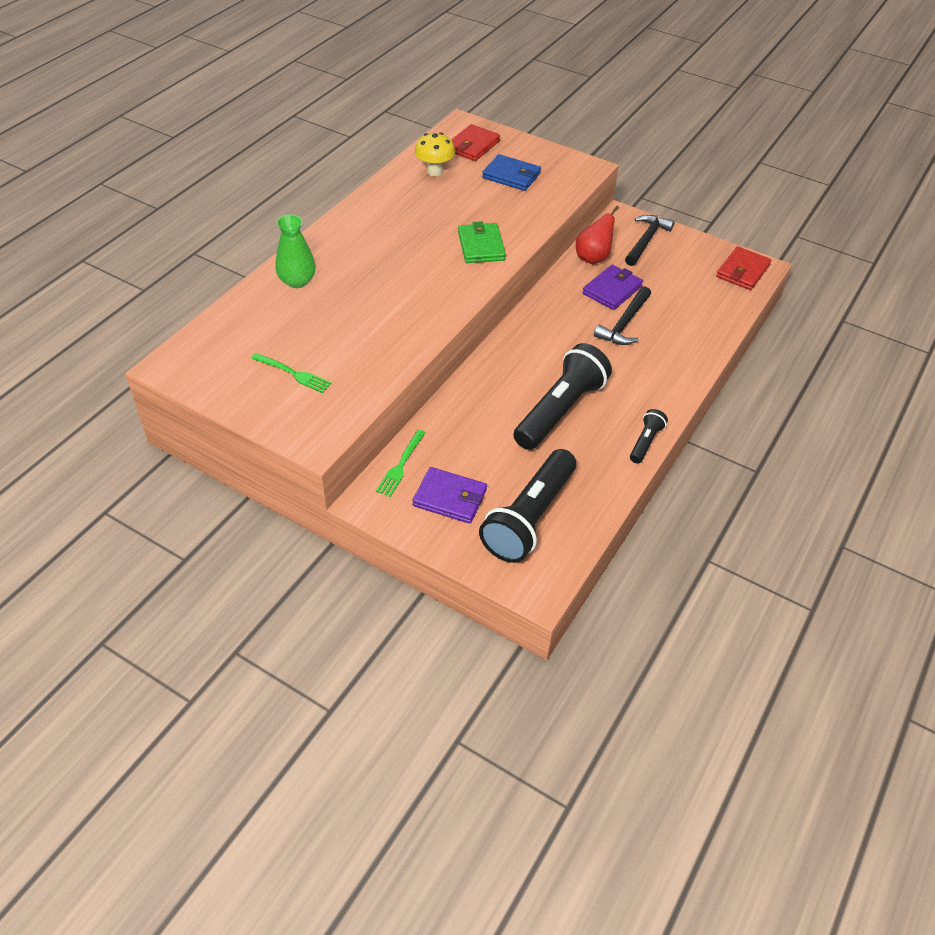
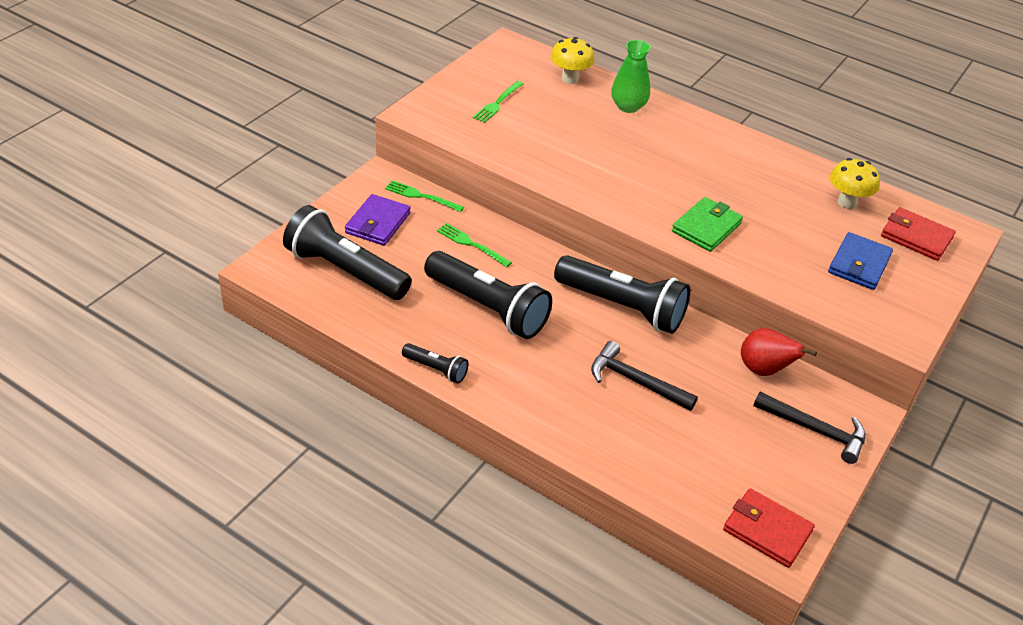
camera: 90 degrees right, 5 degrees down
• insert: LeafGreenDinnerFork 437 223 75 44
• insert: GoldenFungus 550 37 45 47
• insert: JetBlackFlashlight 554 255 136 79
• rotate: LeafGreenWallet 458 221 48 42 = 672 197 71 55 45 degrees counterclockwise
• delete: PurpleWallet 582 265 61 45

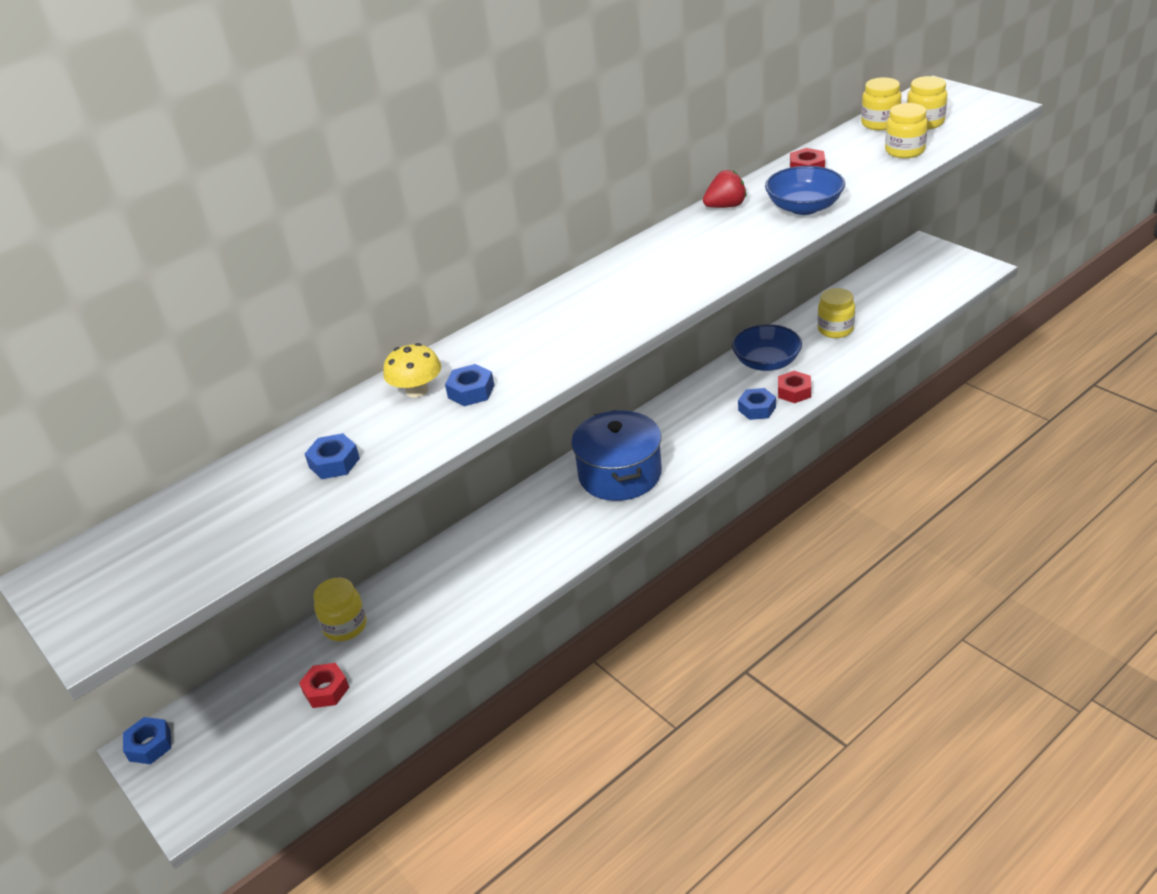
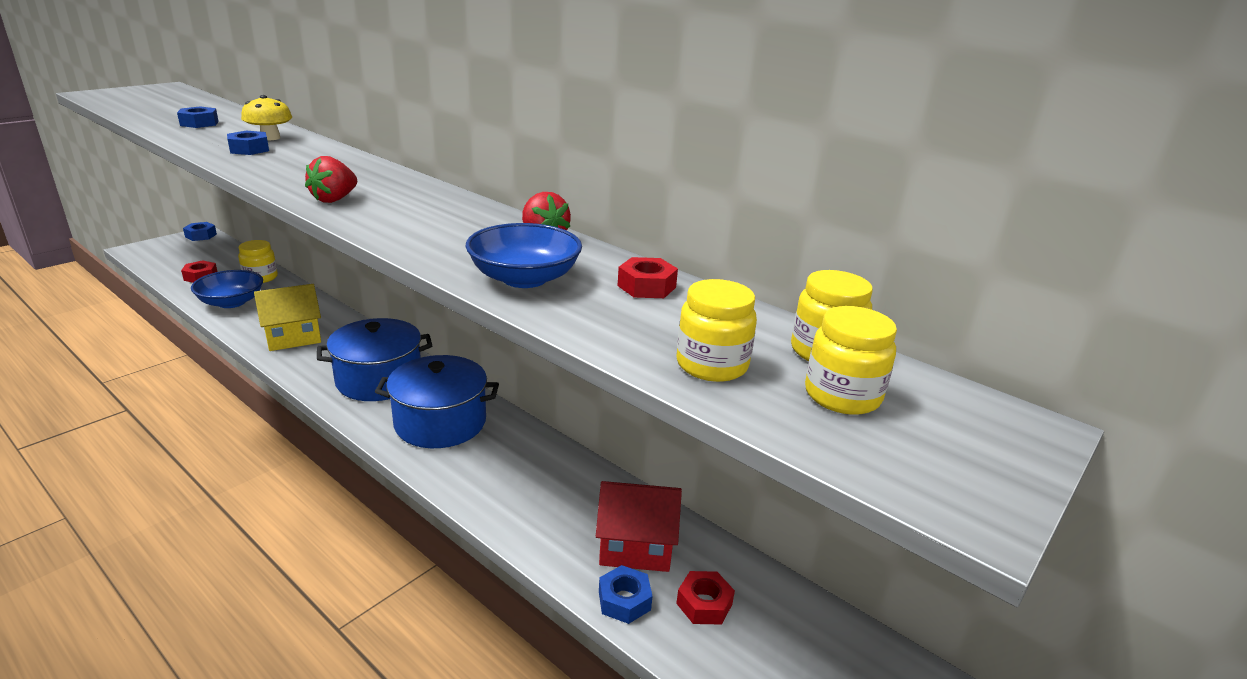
camera: 75 degrees right, 10 degrees down
• move: RoyalBlueDeepDish 732 324 70 47 to 191 270 72 38
• insert: GoldenToyHouse 254 284 67 67
• insert: ScarletBerry 305 156 52 47
• insert: RoyalBluePot 375 355 124 93
• replace: GoldenJar 817 288 38 50 to ScarletToyHouse 596 481 86 91
• move: RoyalBlueNut 738 388 38 32 to 599 565 54 59
• move: ScarletNut 778 371 33 32 to 676 571 59 53

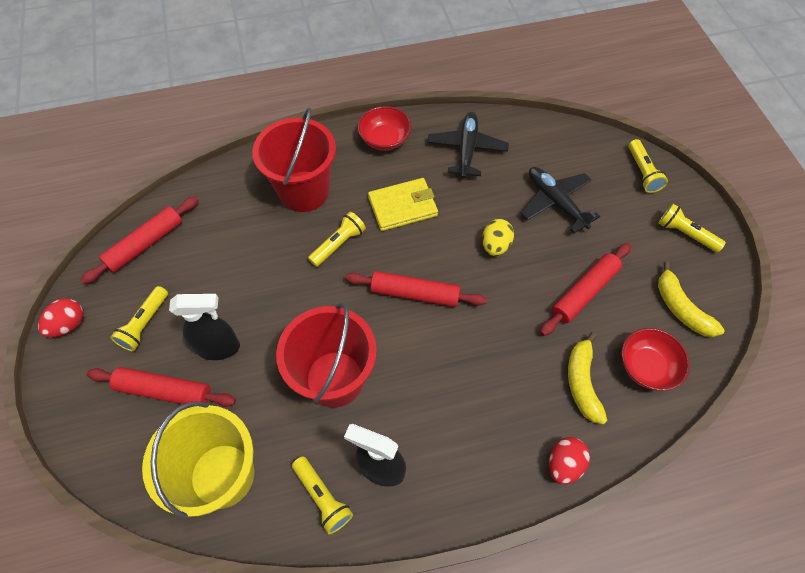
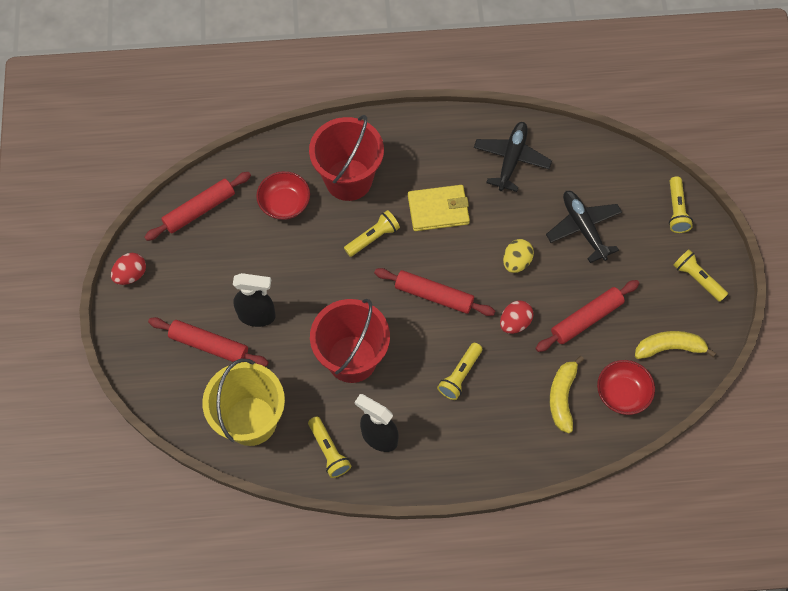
camera: 10 degrees right, 5 degrees up
• move: ScarletDeepDish 358 106 54 45 to 256 171 54 49
• move: GoldenFlashlight 110 286 58 65 to 437 343 45 57
• move: ScarletToyEgg 549 437 41 48 to 500 300 33 34
• rotate: GoldenBanana 658 262 66 75 = 635 331 81 28 105 degrees clockwise

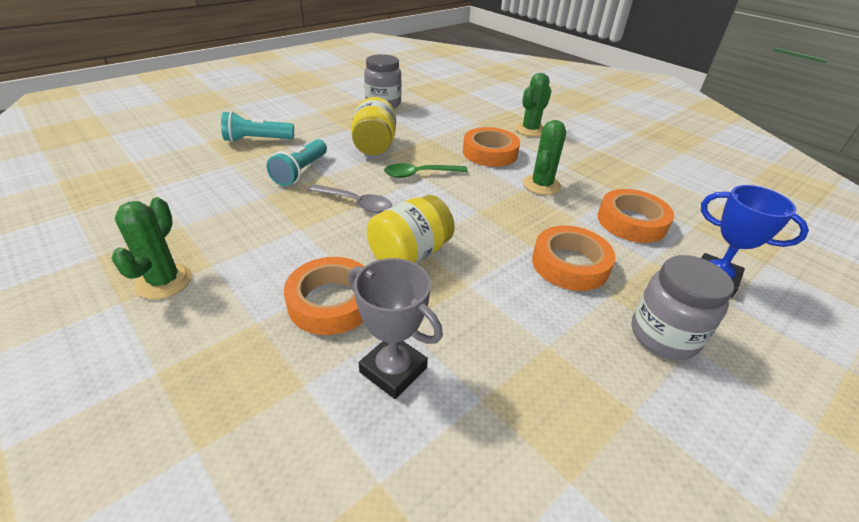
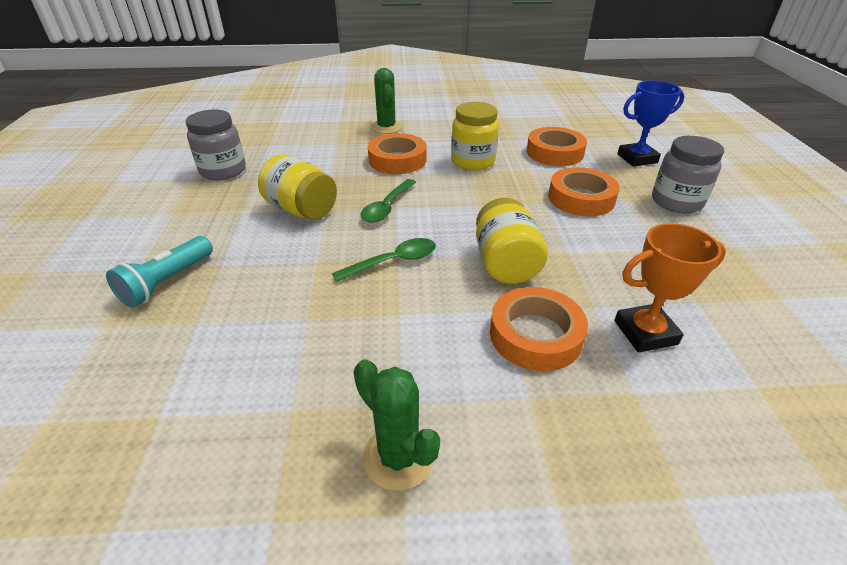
camera: 50 degrees left, 0 degrees up
• recolor: GreySpoon 308 184 84 29 to LeafGreenSpoon 332 238 104 44
• replace: LeafGreenPricklyPlant 523 120 43 75 to GoldenJar 451 102 48 69
• recolor: GreyPrizeCup 348 258 95 141 to OrangePrizeCup 614 223 112 129
• delete: TealFlashlight 266 139 61 47

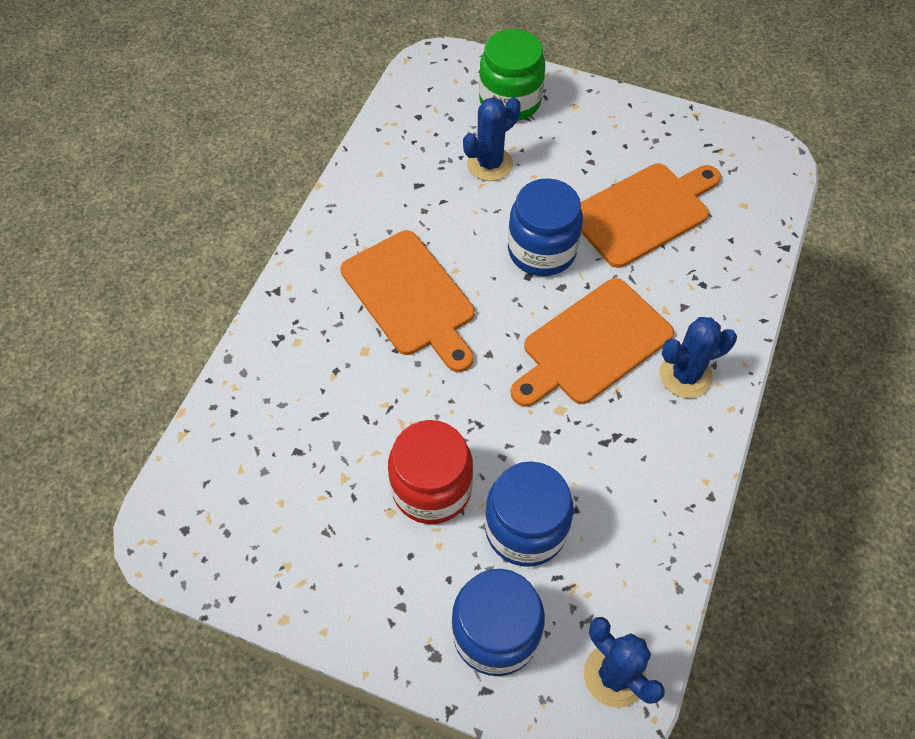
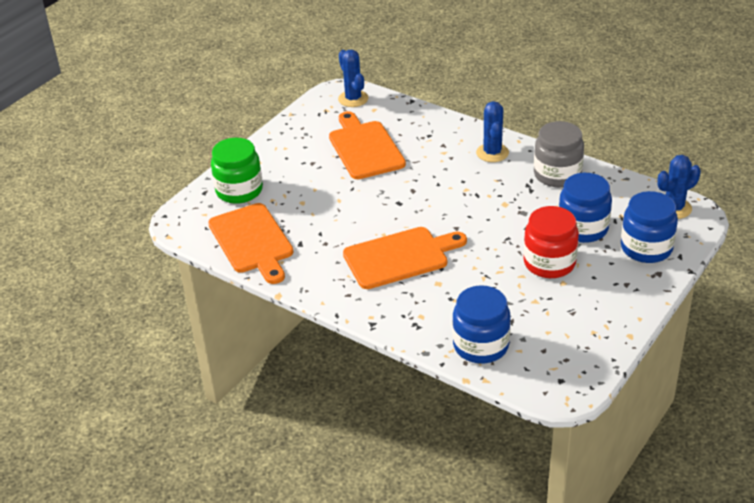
camera: 75 degrees left, 20 degrees down
• move: OrangeBreadBoard 511 278 163 129 to 208 203 86 81
• move: RoyalBluePricklyPlant 463 97 58 84 to 338 50 31 57
• move: RoyalBlueJar 508 178 75 98 to 453 285 58 78
• insert: GreyJar 534 121 50 66

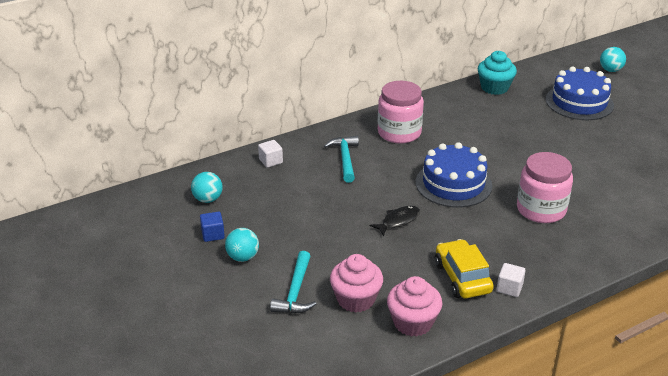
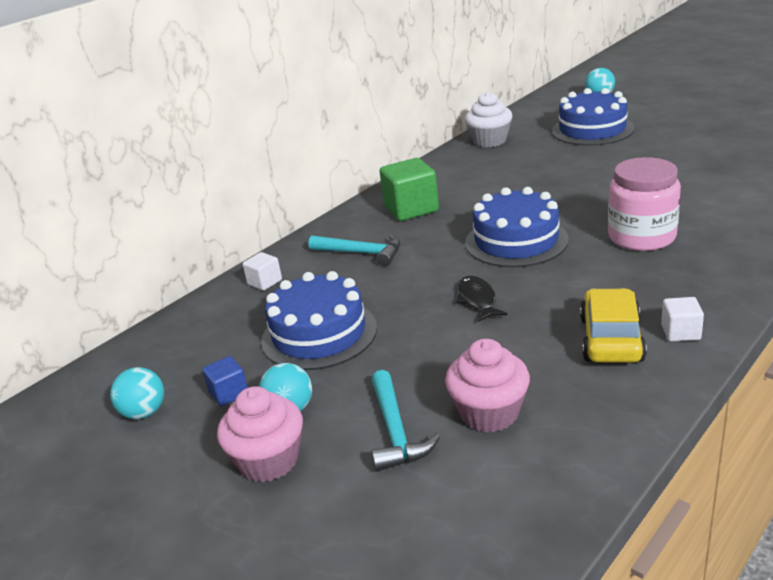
camera: 15 degrees left, 5 degrees down
• move: TealSphere 191 172 32 31 to 110 367 54 52
• move: PinkFairyCake 387 276 55 61 to 217 386 86 96
• insert: RoyalBlueLayerCake 261 271 116 99
• rotate: TealHammer 324 136 35 47 = 309 234 91 32 135 degrees clockwise
• replace: PinkJar 378 81 46 63 to LeafGreenBlock 380 158 59 63
• rotate: JetBlackFishFigure 370 206 50 30 = 456 276 51 46 45 degrees counterclockwise
• recolor: TealFairyCake 478 51 39 44 to PureWhiteFairyCake 465 92 47 56
• rotate: GoldenToyCar 435 239 59 59 = 580 288 67 75 45 degrees clockwise

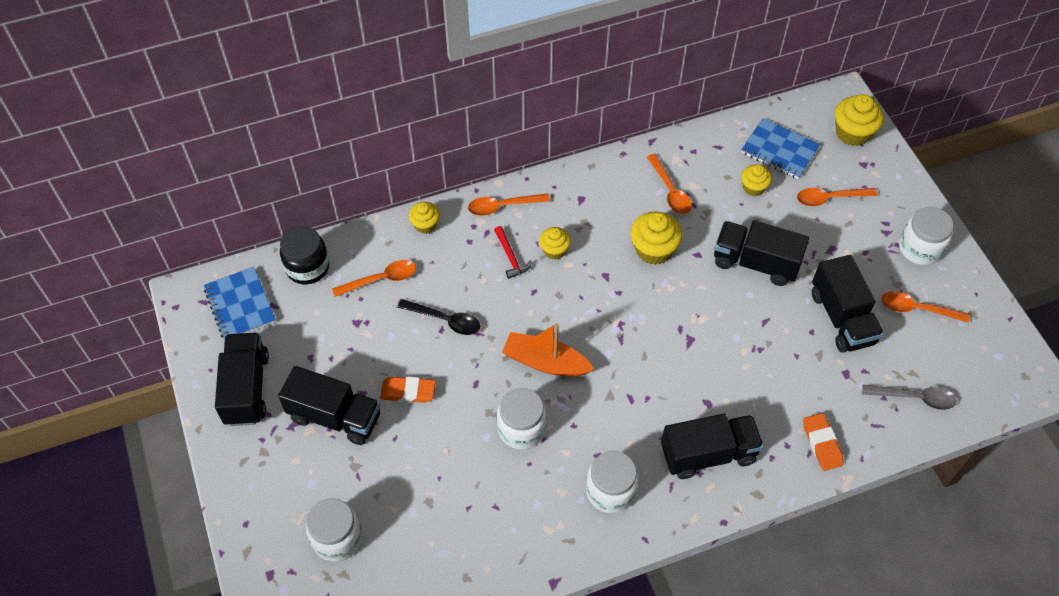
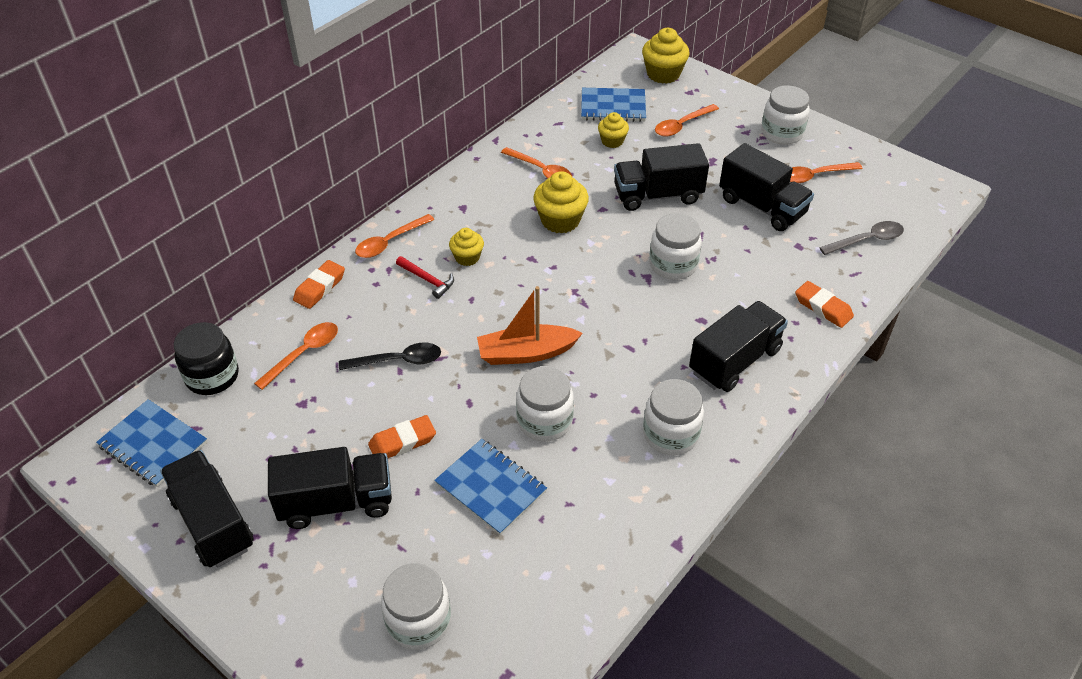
camera: 30 degrees left, 10 degrees down
• replace: GoldenFairyCake 409 202 31 32 to OrangeGumEraser 293 260 52 49
• insert: RoyalBlueNotebook 434 439 113 96
• insert: PureWhiteJar 649 213 53 67

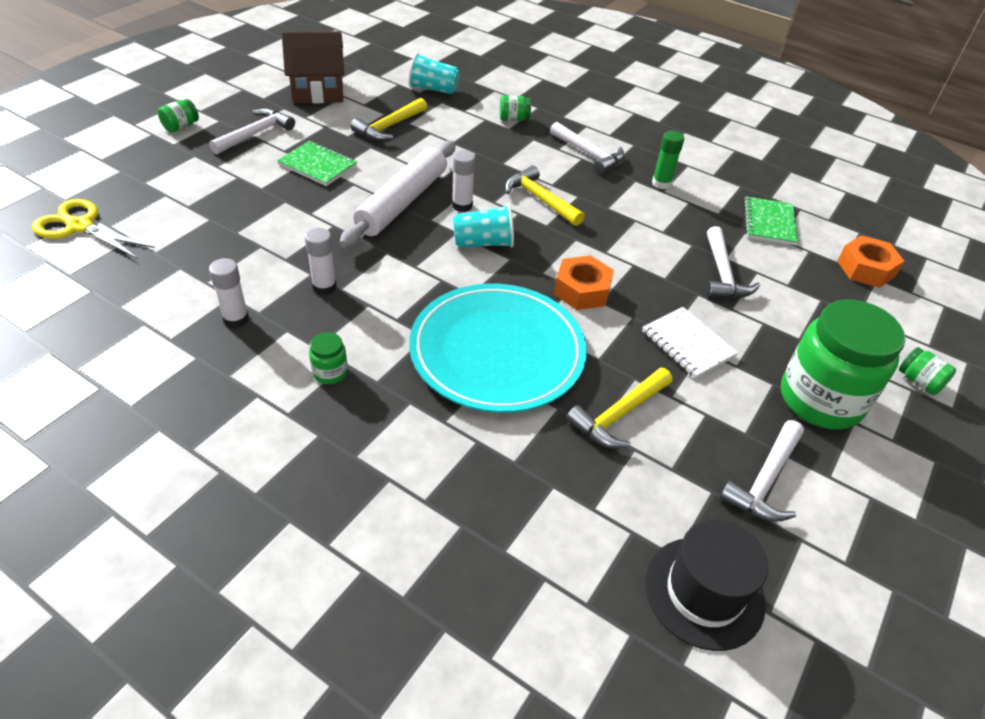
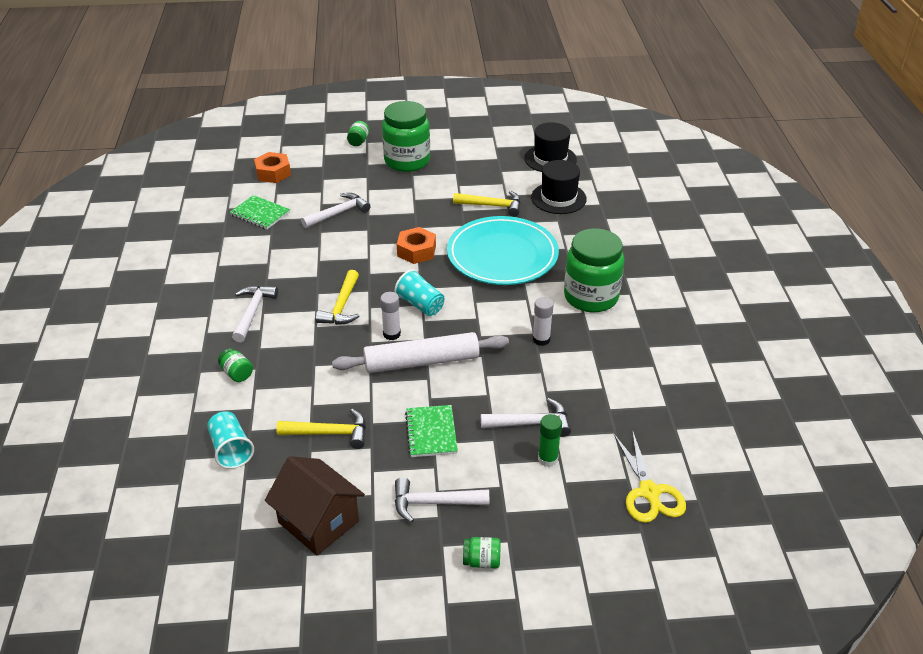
camera: 125 degrees left, 5 degrees down
• rotate: LeafGreenNotebook 743 196 55 49 = 230 195 60 35 60 degrees clockwise
• move: PureWhiteHammer 720 420 84 102 to 481 398 90 39
• insert: JetBlackHat 531 160 56 54
• move: LeafGreenStickOfGlue 652 131 32 59 to 538 414 24 53
• resize: LeafGreenJar 309 332 39 52 = 564 228 60 85 x2.47
• delete: PureWhiteStickOfGlue 209 258 40 70
• delete: PureWhiteNotebook 642 307 96 72

